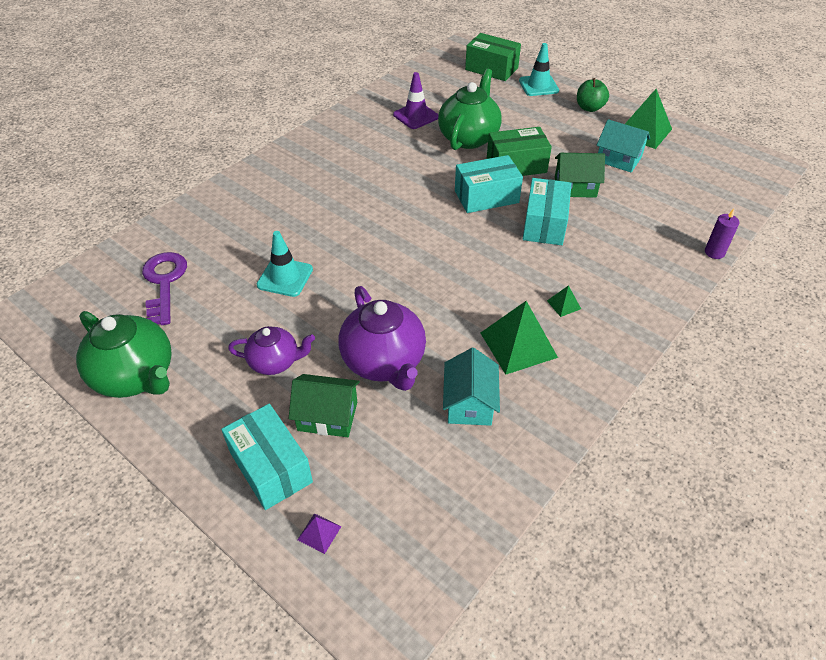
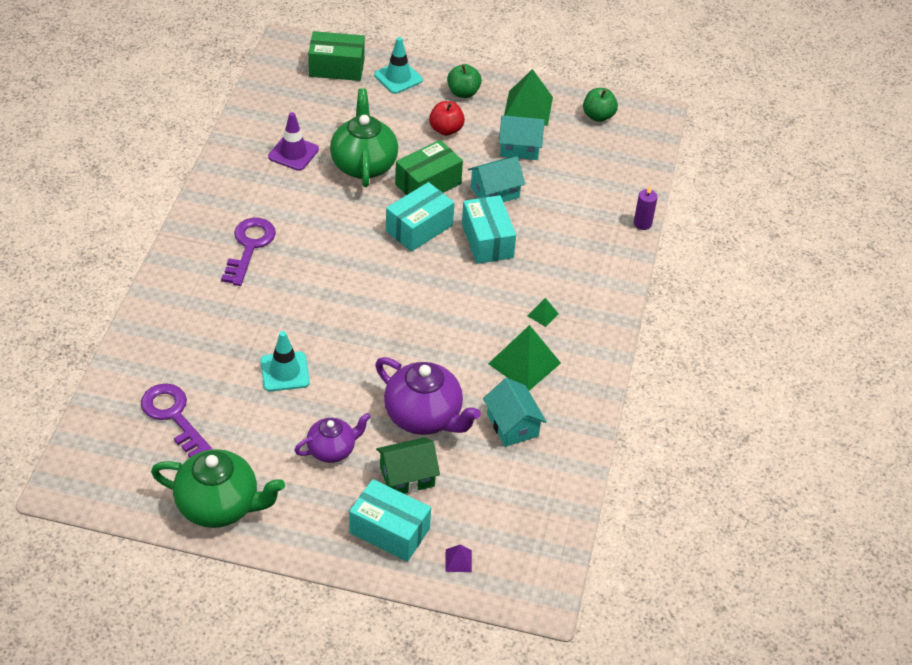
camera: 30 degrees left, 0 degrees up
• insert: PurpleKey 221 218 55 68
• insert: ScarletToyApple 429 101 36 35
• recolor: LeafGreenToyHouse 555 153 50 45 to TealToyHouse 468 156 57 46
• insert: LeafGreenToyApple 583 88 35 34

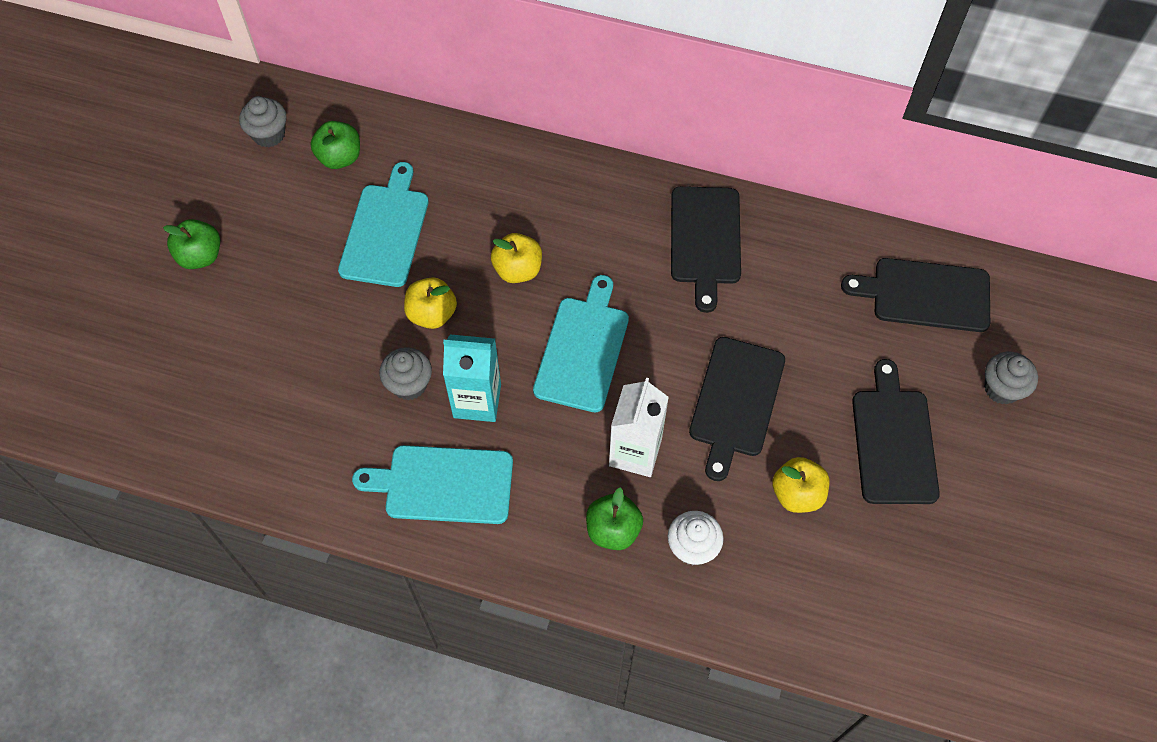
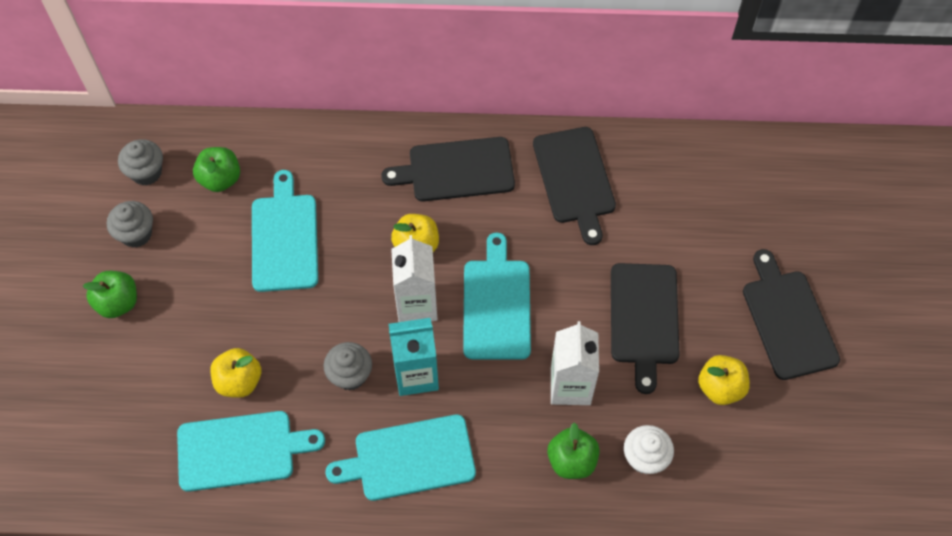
camera: 15 degrees left, 0 degrees up
• move: GreyFairyCake 984 352 54 52 to 107 201 46 47
• insert: TealBreadBoard 177 411 148 81
• move: GoldenToyApple 404 277 53 52 to 210 348 51 50
• move: JetBlackBreadBoard 841 258 149 74 to 381 137 134 65
• insert: PureWhiteJuiceCarton 391 235 47 87

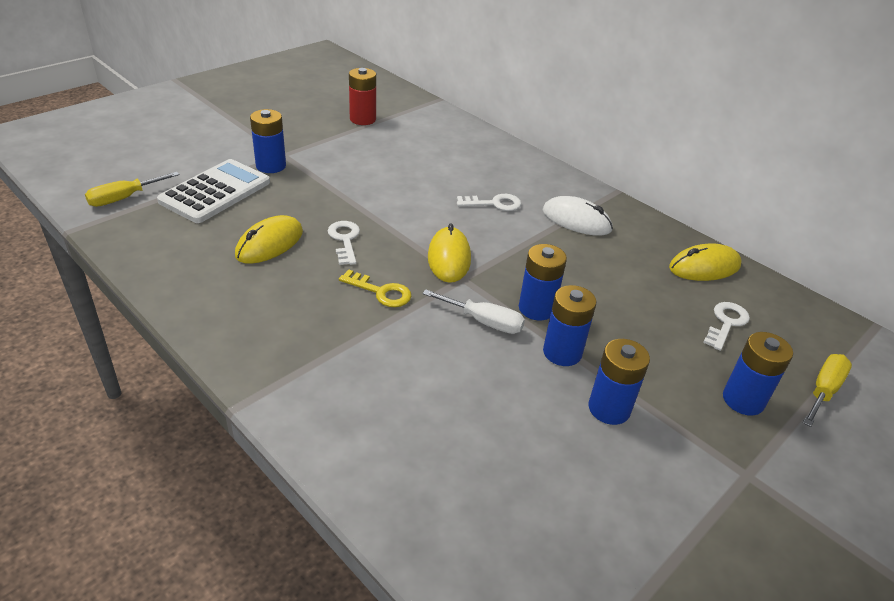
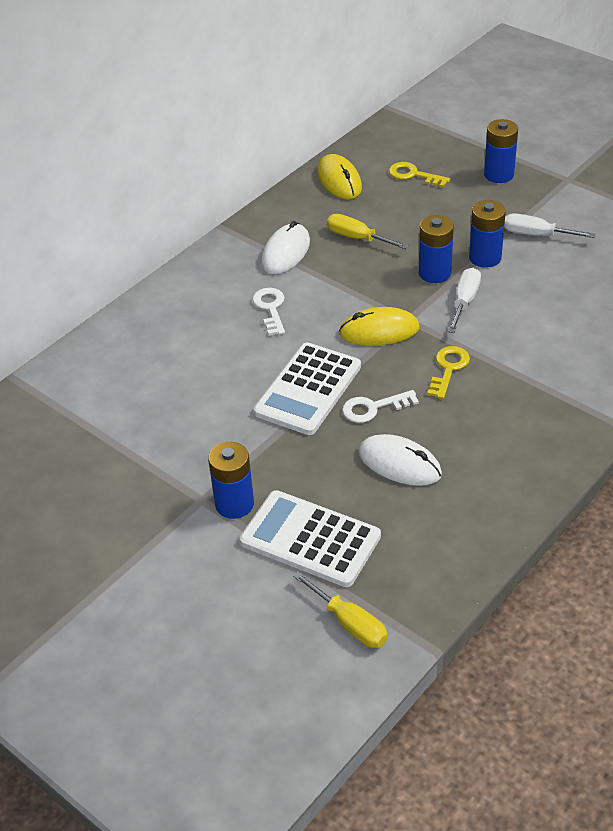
camera: 90 degrees left, 5 degrees up
• insert: PureWhiteCalculator 254 342 107 93
• move: GoldenHandScrewdriver 803 354 49 73 to 327 214 81 35
• recolor: GoldenComputerMouse 235 215 68 49 to PureWhiteComputerMouse 359 434 83 52
• recolor: PureWhiteKey 703 302 47 49 to GoldenKey 389 162 61 26
• replace: RoyalBlueBattery 589 339 61 86 to PureWhiteHandScrewdriver 504 213 91 25
• delete: ScarletBattery 349 68 27 57

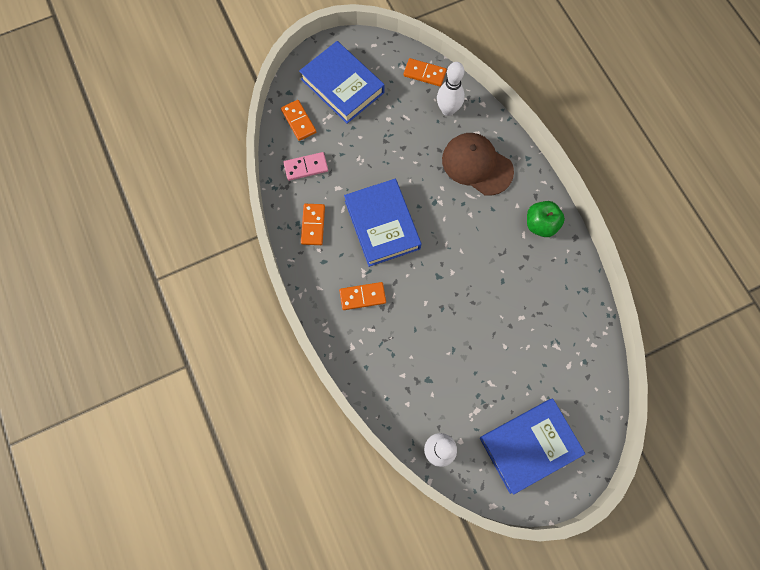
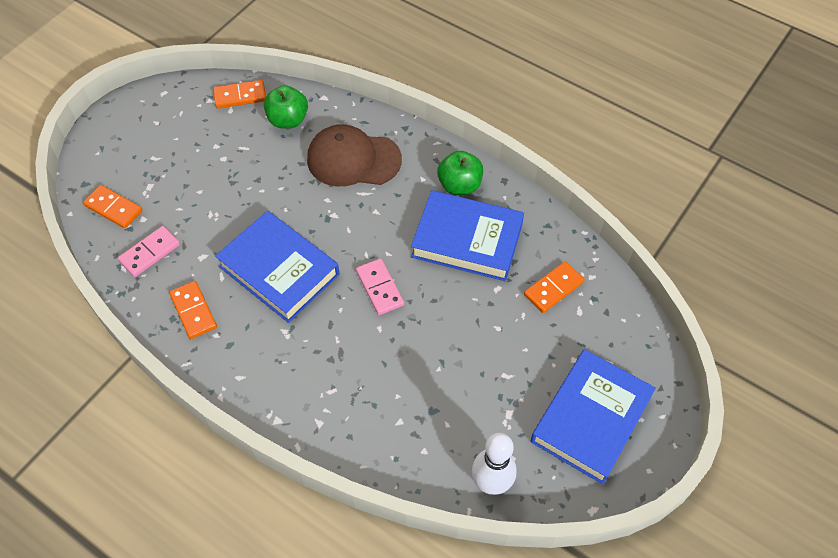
camera: 30 degrees left, 15 degrees down
• replace: PureWhiteBowlingPin 437 62 28 54 to LeafGreenToyApple 264 85 44 44
• insert: PinkDomino 356 258 48 57
• move: RoyalBlueHardcover 299 41 86 83 to 411 190 113 91
• move: OrangeDomino 339 282 47 28 to 524 261 61 52

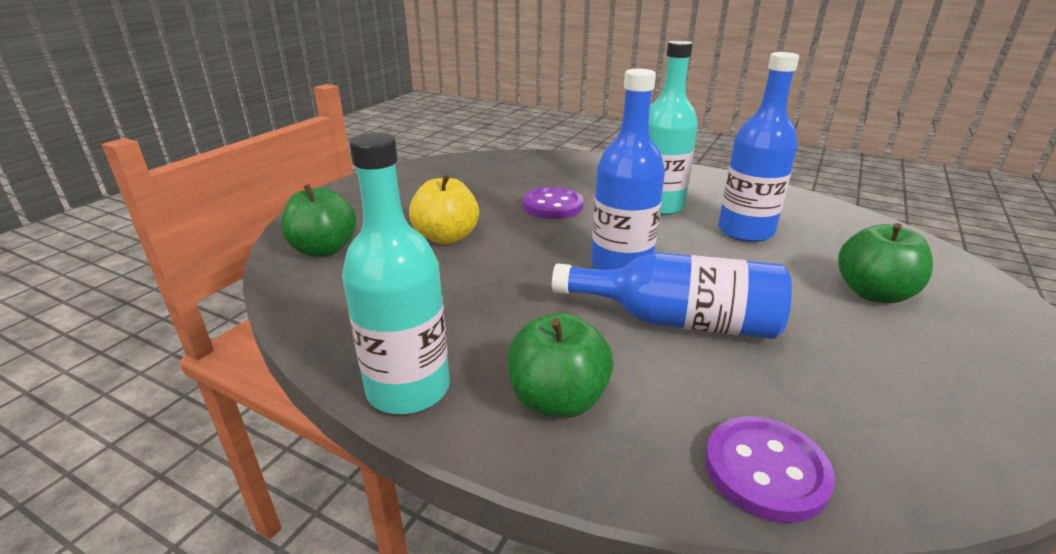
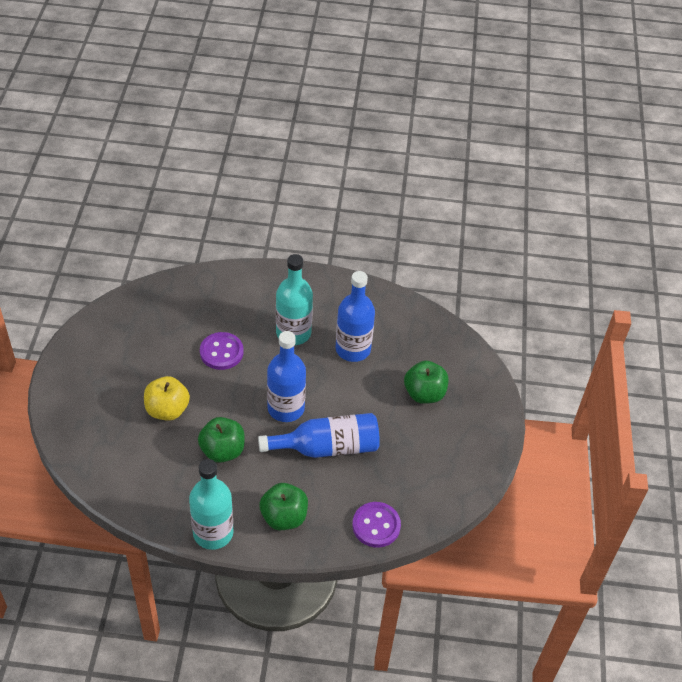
camera: 25 degrees left, 20 degrees up
• move: LeafGreenToyApple 281 184 76 73 to 198 417 47 46

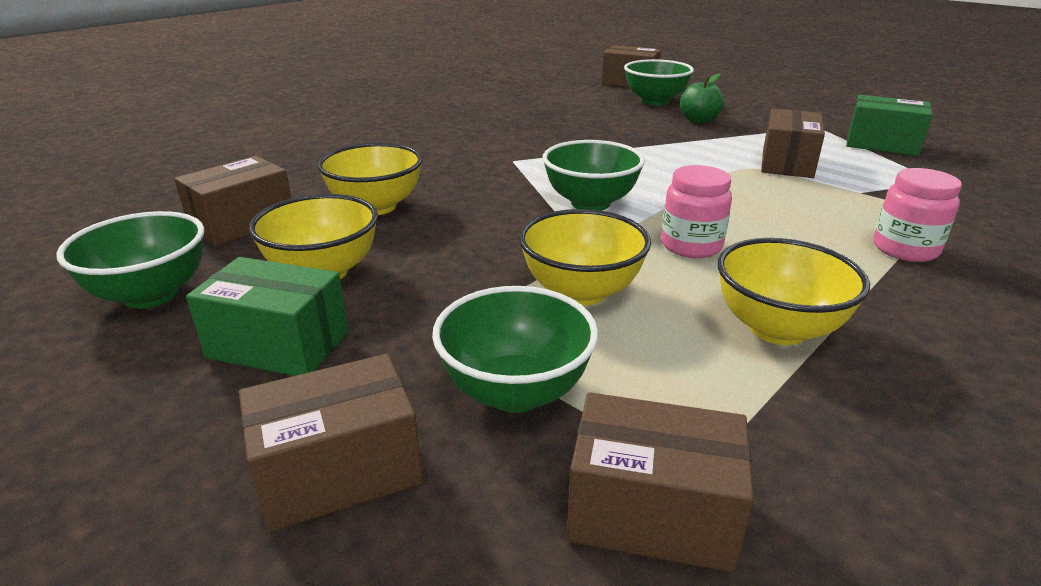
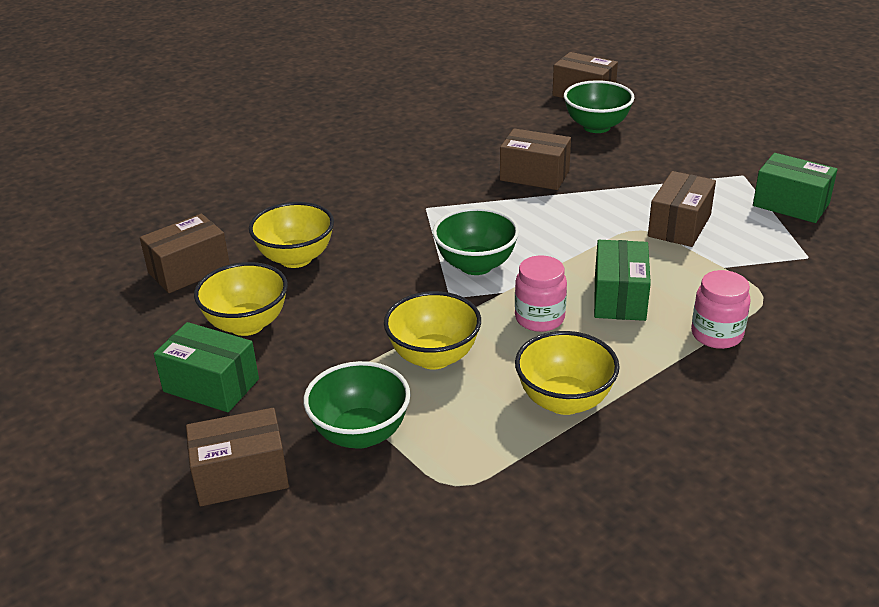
camera: 10 degrees right, 5 degrees up
• move: BrownBox 567 392 187 180 to 500 128 71 62
• insert: LeafGreenBox 594 240 57 81
• delete: LeafGreenDeepDish 56 211 148 98
• delete: LeafGreenToyApple 680 73 44 51

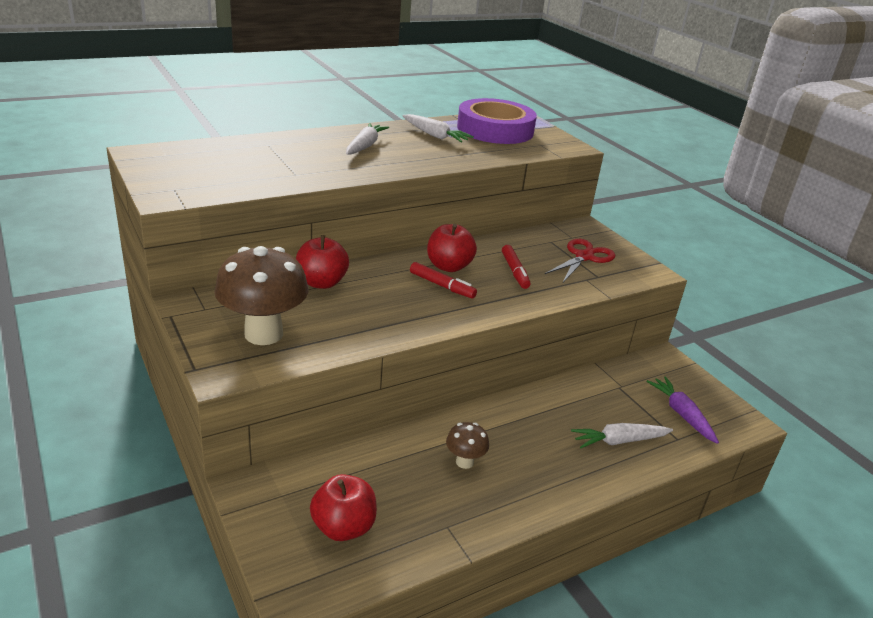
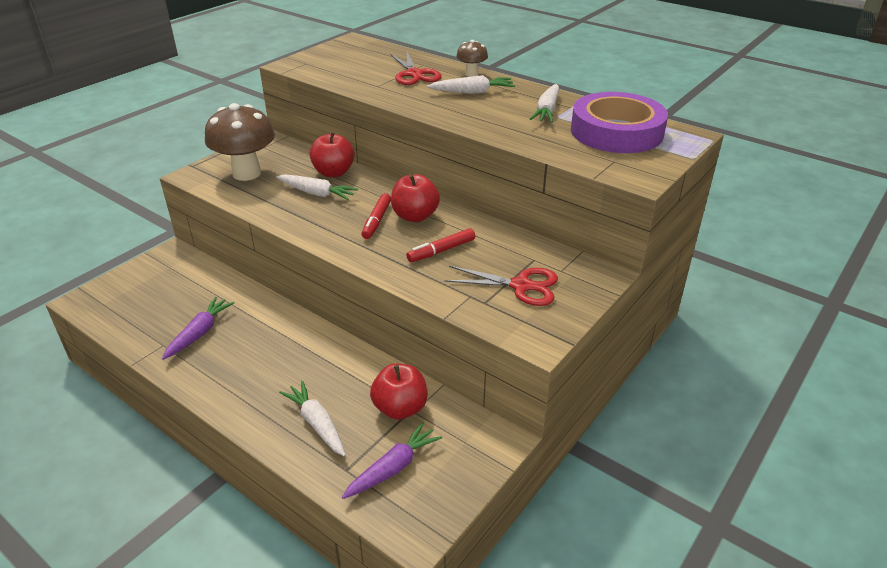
camera: 70 degrees right, 5 degrees up
• insert: PurpleCarrot 162 297 72 63
• insert: PureWhiteCarrot 276 174 82 26
• move: ScarletToyApple 310 474 67 67 to 370 364 58 56
• insert: ScarletScissors 390 52 52 33
• move: BrownFungus 446 422 43 47 to 456 40 32 37

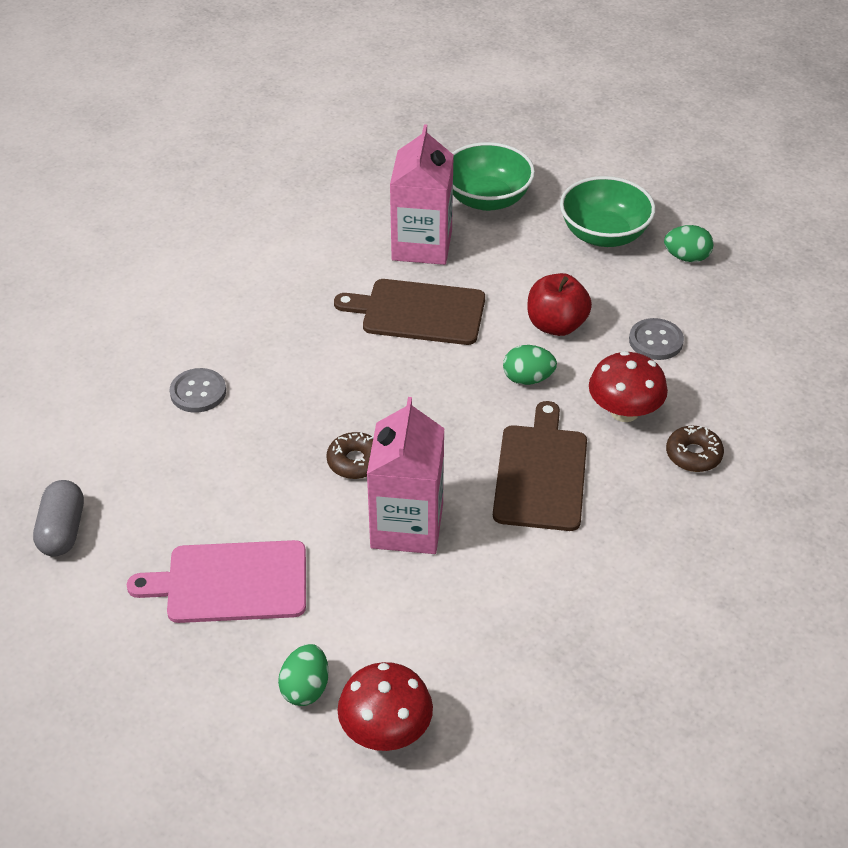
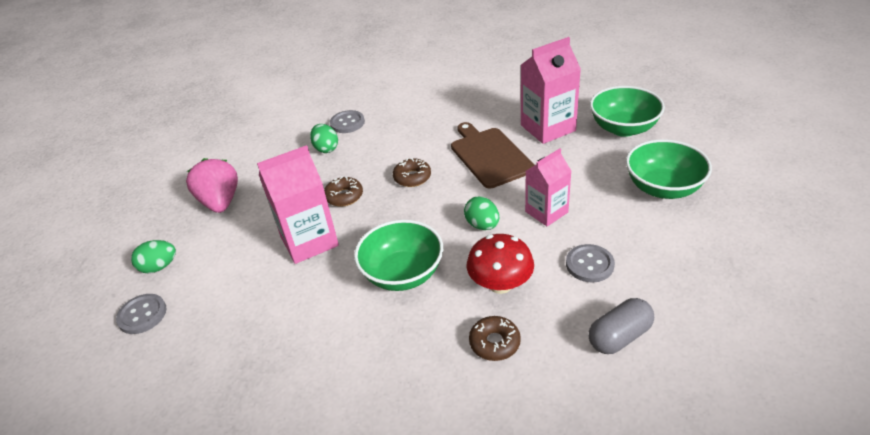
camera: 60 degrees right, 5 degrees down
• replace: ScarletFungus 337 662 96 89 to GreyShirtButton 116 294 51 40
• replace: PinkBreadBoard 127 540 179 83 to PinkBerry 186 158 52 55
• move: LeafGreenToyEgg 664 225 50 37 to 310 124 28 29
• replace: BrownBreadBoard 493 401 94 130 to LeafGreenDeepDish 354 220 89 71
• insert: BrownGlazedDonut 393 158 38 29
• replace: ScarletToyApple 528 273 64 63 to PinkJuiceCarton 525 148 46 78
• move: GreyCapsule 33 480 51 77 to 589 298 65 56

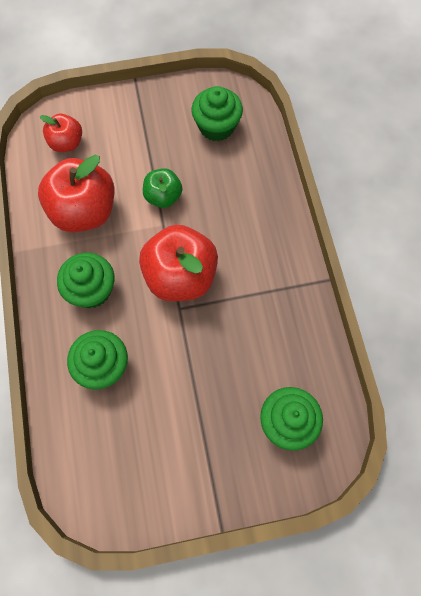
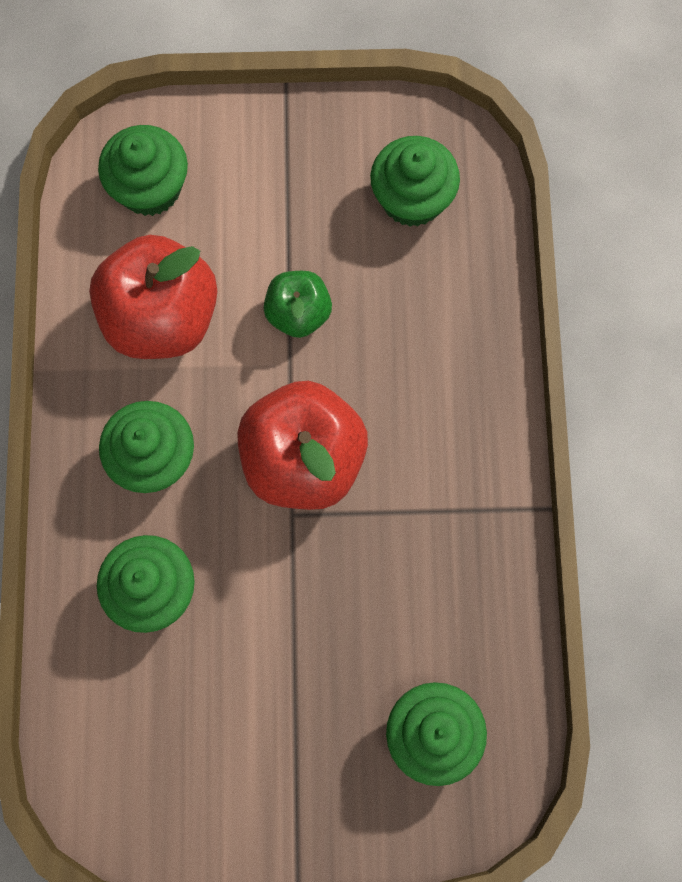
camera: 10 degrees right, 5 degrees up
• replace: ScarletToyApple 40 114 42 38 to LeafGreenFairyCake 98 125 90 91

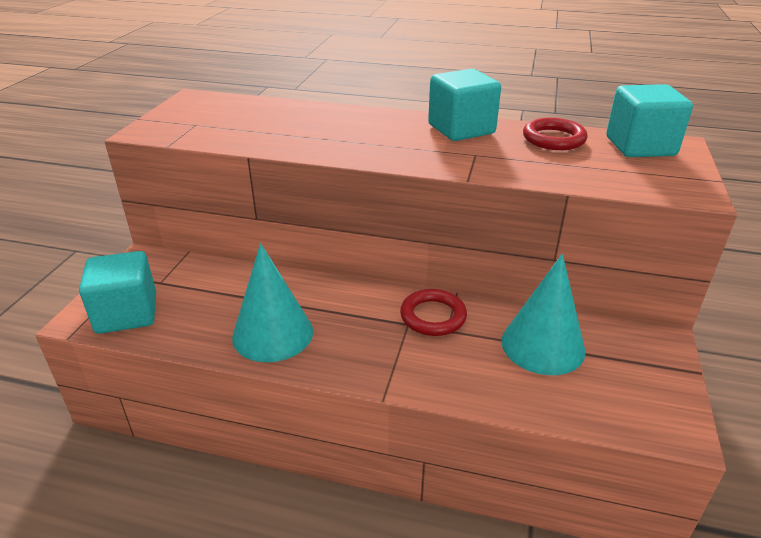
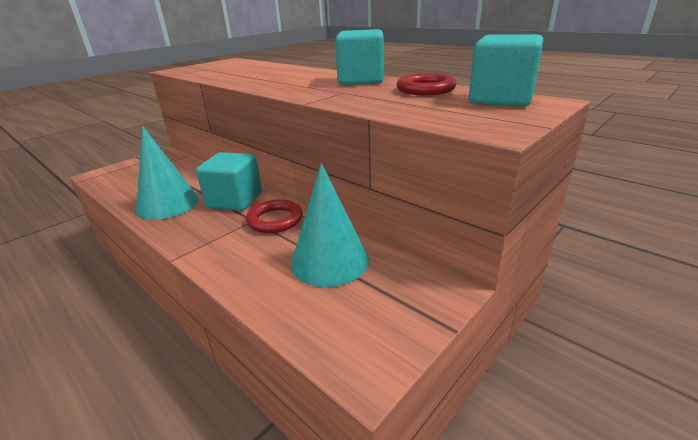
camera: 30 degrees right, 5 degrees down
• move: TealBlock 79 251 77 83 to 196 152 66 59

